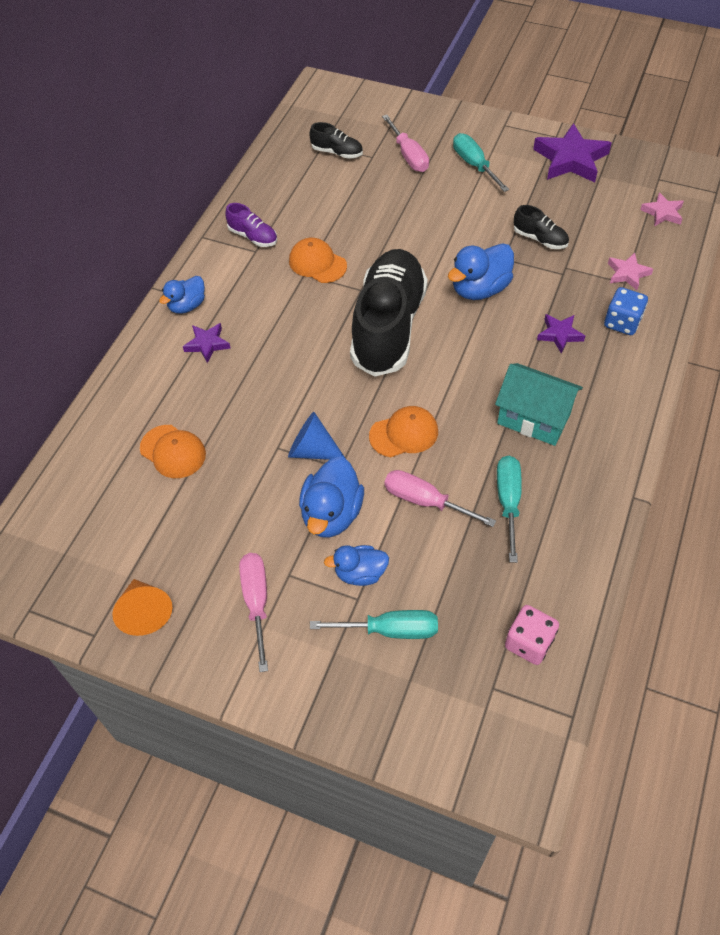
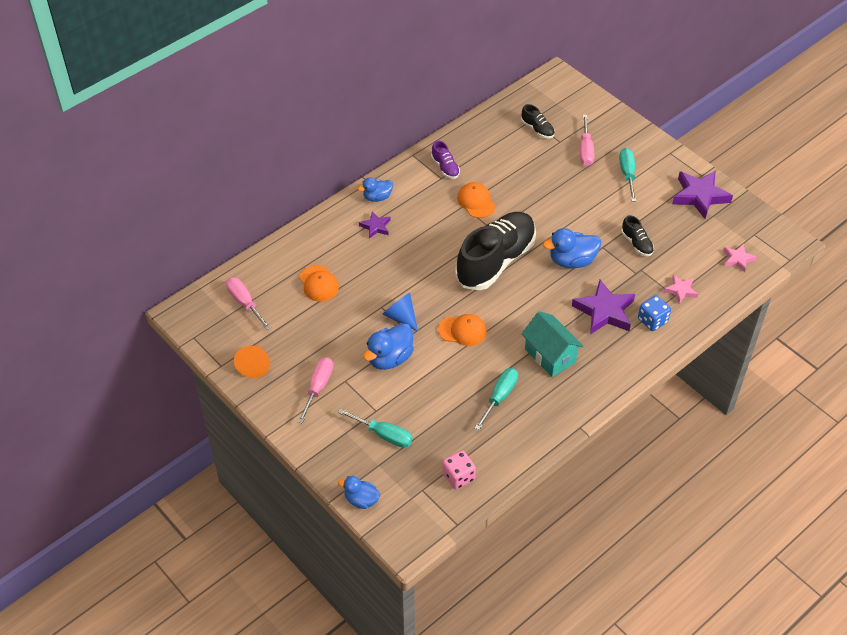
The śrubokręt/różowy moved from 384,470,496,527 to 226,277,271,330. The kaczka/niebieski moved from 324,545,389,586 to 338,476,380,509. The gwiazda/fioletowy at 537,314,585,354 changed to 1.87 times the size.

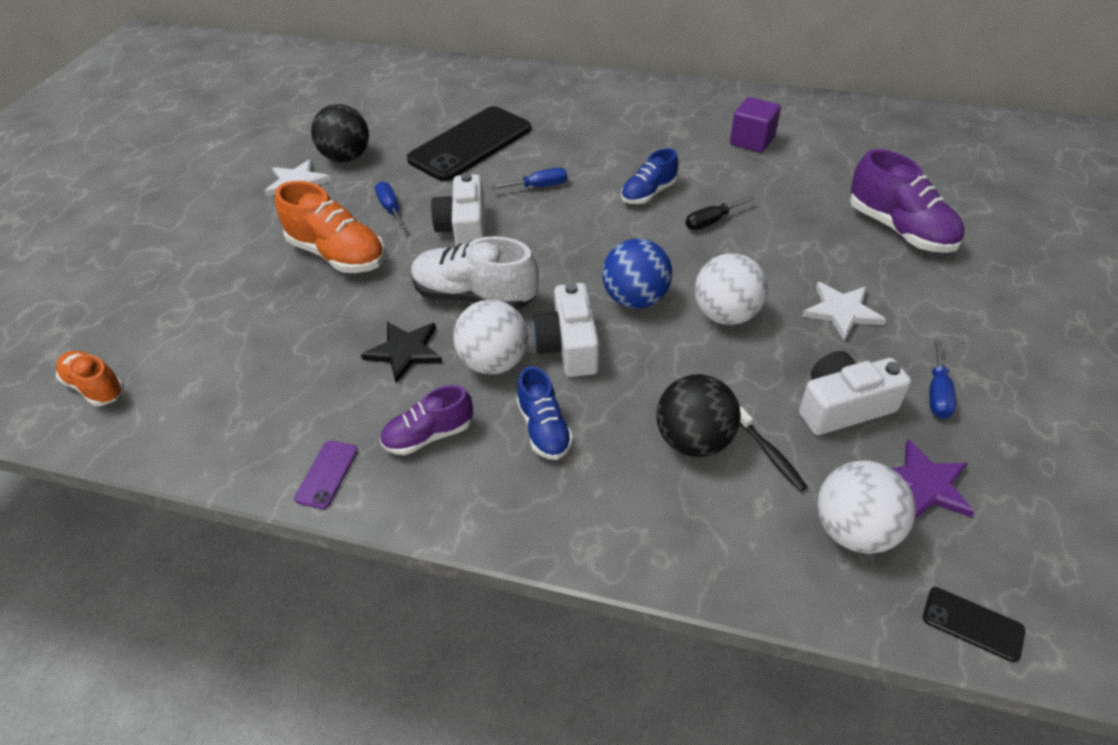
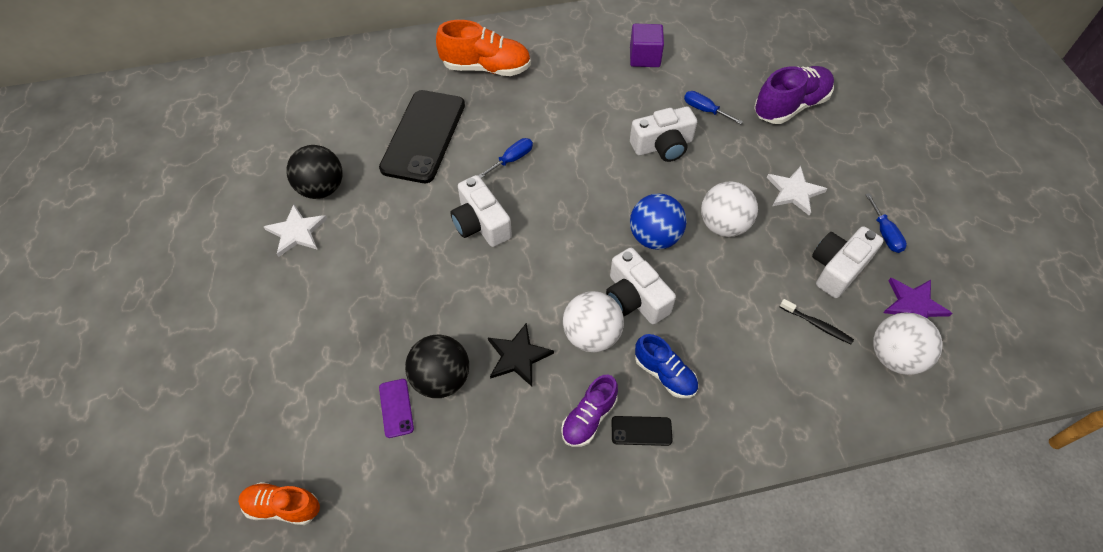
The telefon/fioletowy moved from 294,441,358,509 to 379,379,414,438. The piłka/czarny moved from 656,374,741,457 to 405,335,469,398. The but/pomarańczowy moved from 275,181,385,273 to 436,20,531,76. The telefon/czarny moved from 923,587,1025,662 to 612,416,673,446. The śrubokręt/czarny at 686,196,755,230 was replaced by the aparat fotograficzny/biały at 630,106,697,162. The śrubokręt/niebieski moved from 375,181,406,229 to 684,91,743,124. The but/fioletowy at 850,149,964,253 turned 60 degrees counterclockwise. The but/biały at 411,236,539,310 disappeared. The but/niebieski at 621,148,678,204 disappeared.

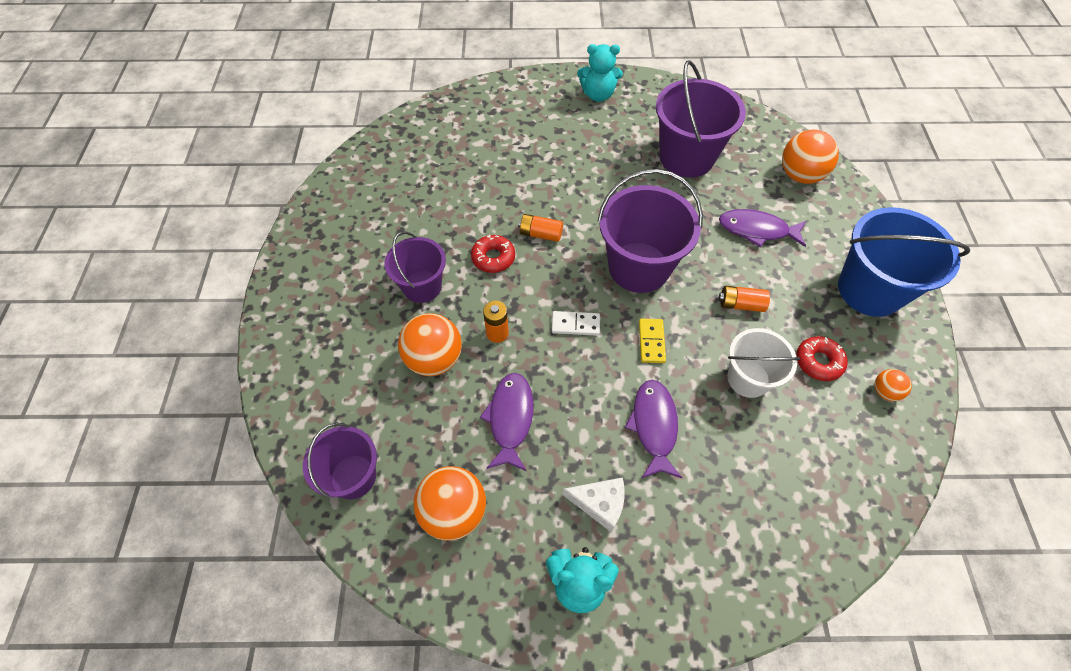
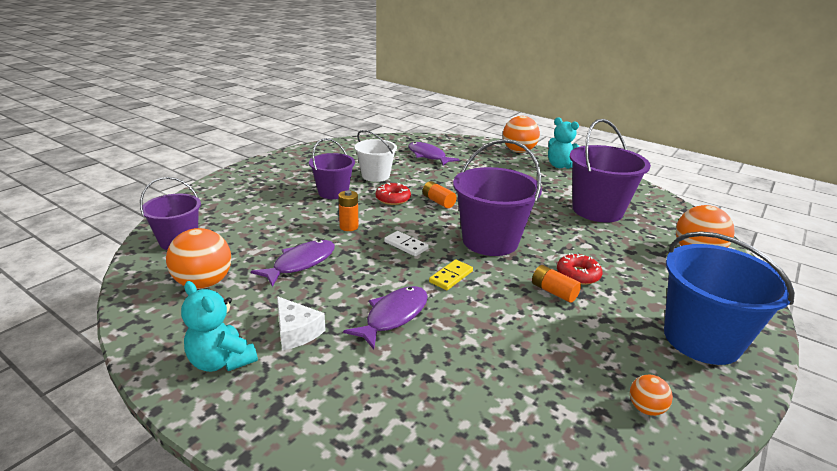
The wiadro/biały moved from 727,328,800,398 to 354,130,397,182. The ryba/fioletowy moved from 719,209,806,248 to 408,142,459,166. The piłka/pomarańczowy moved from 398,313,462,376 to 503,116,540,153. The donut/czerwony moved from 796,336,848,381 to 557,253,603,285.

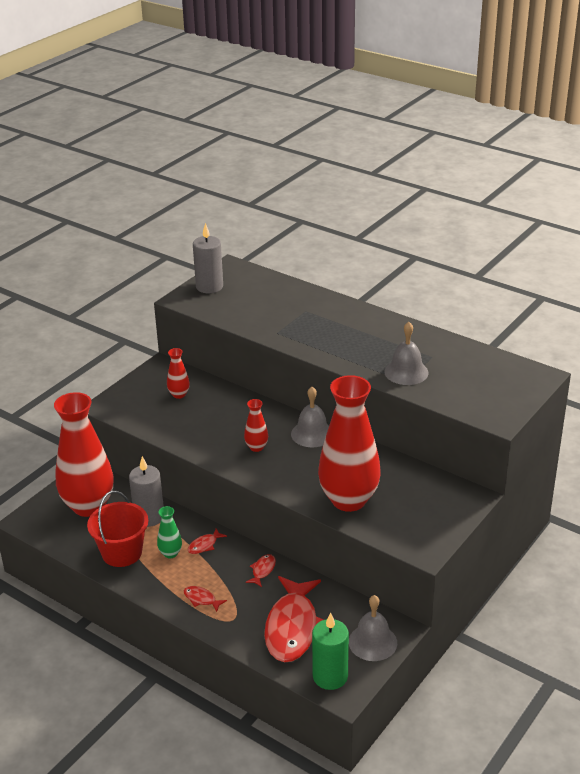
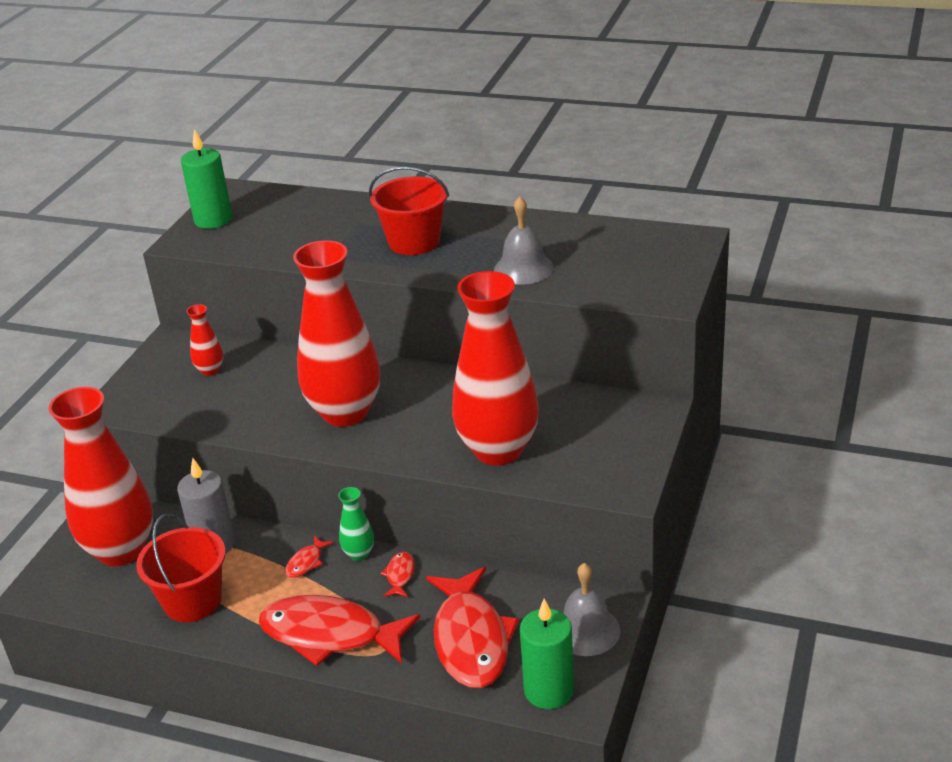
The świeca/szary at 193,223,223,293 became the świeca/zielony at 181,129,232,229. The ryba/czerwony at 184,586,227,612 changed to 2.45 times the size. The wazon/czerwony at 244,399,268,452 changed to 2.40 times the size. The wazon/zielony moved from 157,506,182,558 to 338,487,374,561. The wiadro/czerwony at 369,167,449,255 appeared. The dzwonek/szary at 291,387,329,447 disappeared.

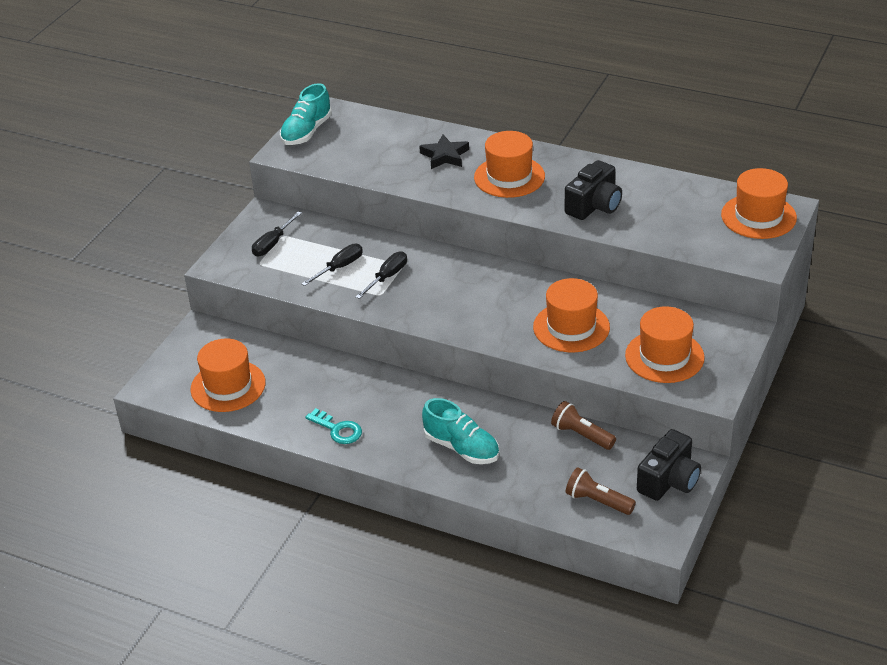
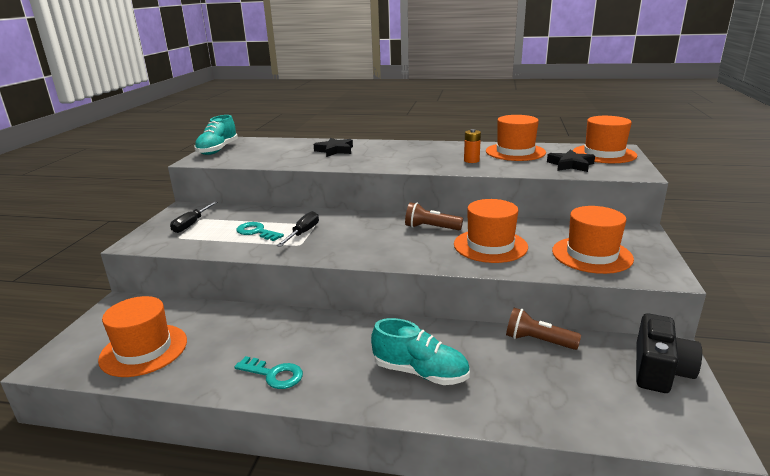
The śrubokręt/czarny at 301,244,363,286 was replaced by the klucz/turkusowy at 236,222,284,241. The latarka/brązowy moved from 566,467,636,515 to 405,202,463,230. The aparat fotograficzny/czarny at 565,160,622,220 was replaced by the bateria/pomarańczowy at 464,129,481,163. The kapelusz/pomarańczowy moved from 474,131,545,198 to 486,115,546,161. The gwiazda/czarny at 547,150,595,172 appeared.

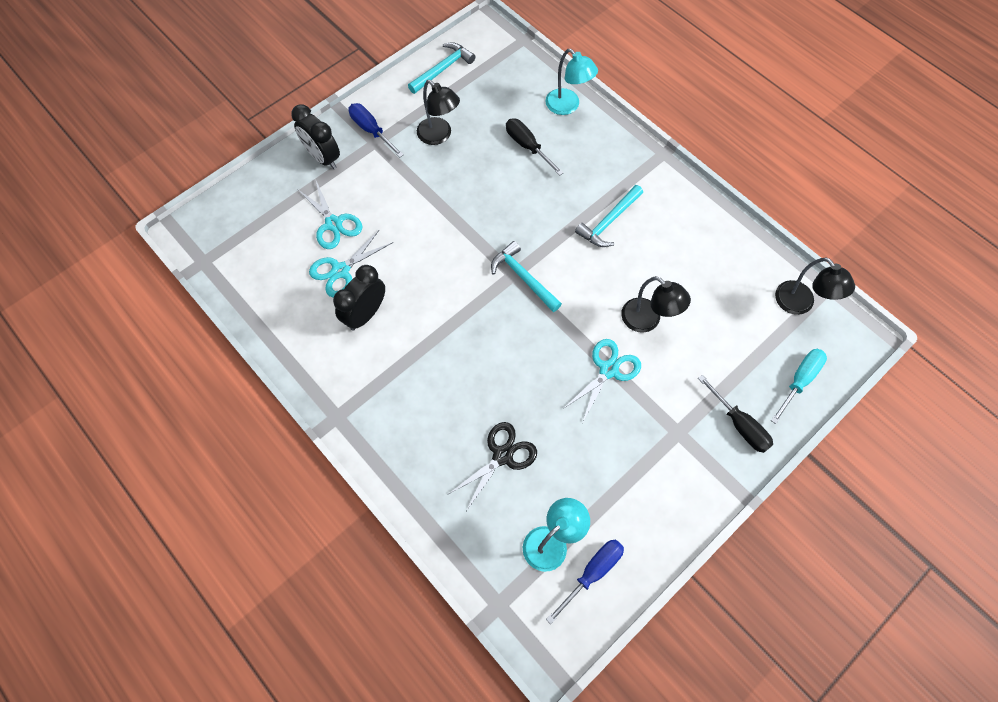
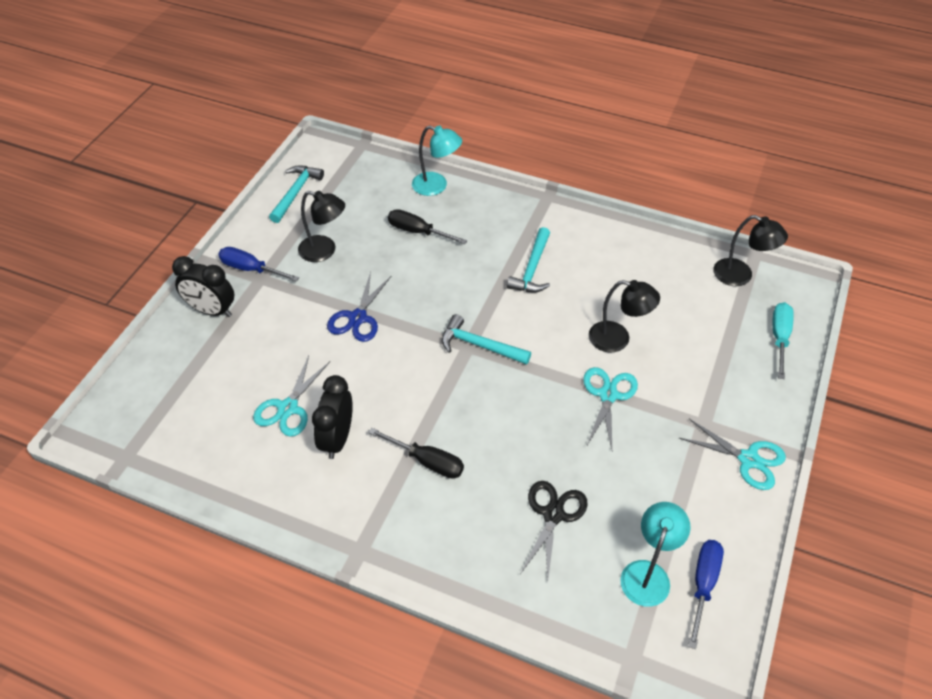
The nożyczki/niebieski at 327,272,391,342 appeared. The śrubokręt/czarny moved from 698,375,773,453 to 368,428,464,479. The nożyczki/turkusowy moved from 297,181,363,249 to 679,419,786,490.

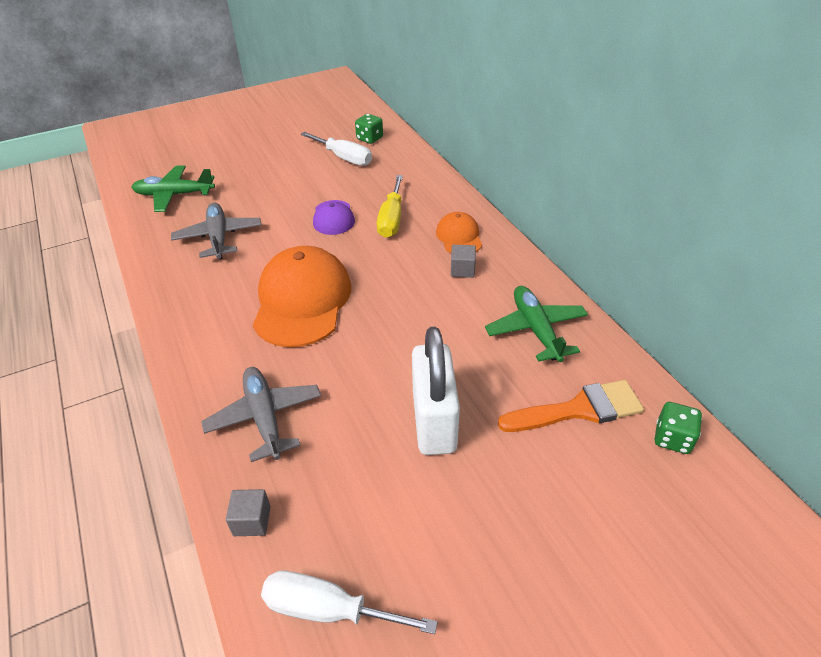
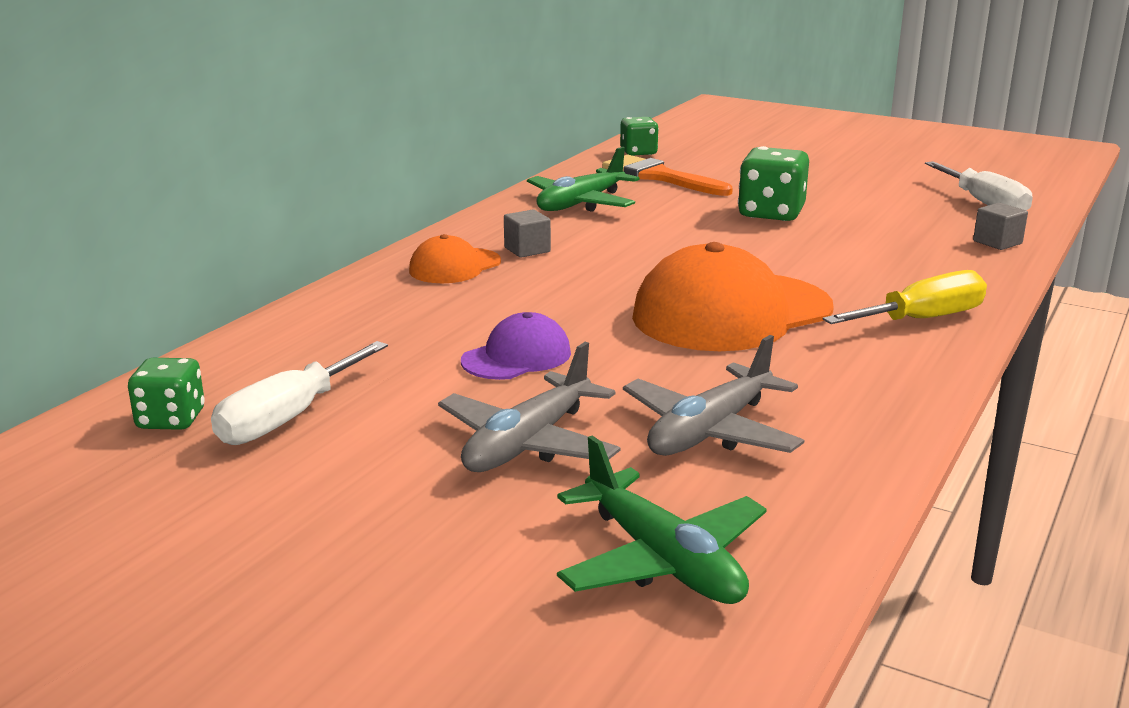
The śrubokręt/biały at 301,132,372,166 turned 150 degrees counterclockwise. The samolot/szary moved from 201,367,321,462 to 438,342,621,472. The kłódka/biały at 412,327,460,455 was replaced by the kostka do gry/zielony at 738,146,809,221. The śrubokręt/żółty moved from 377,175,403,238 to 823,270,987,324.

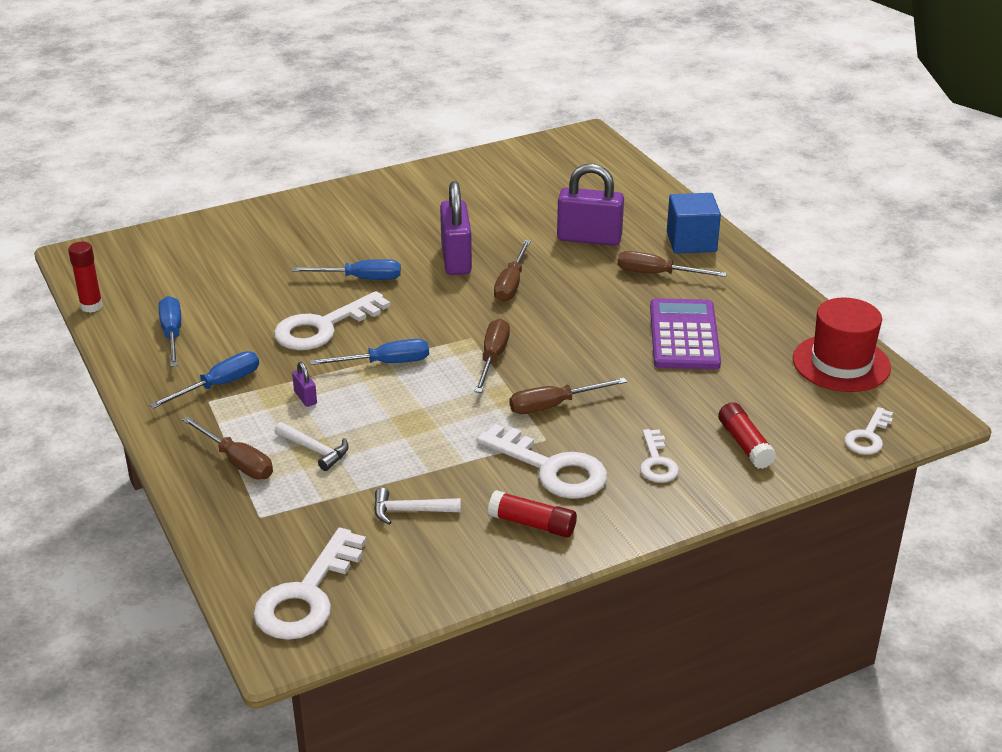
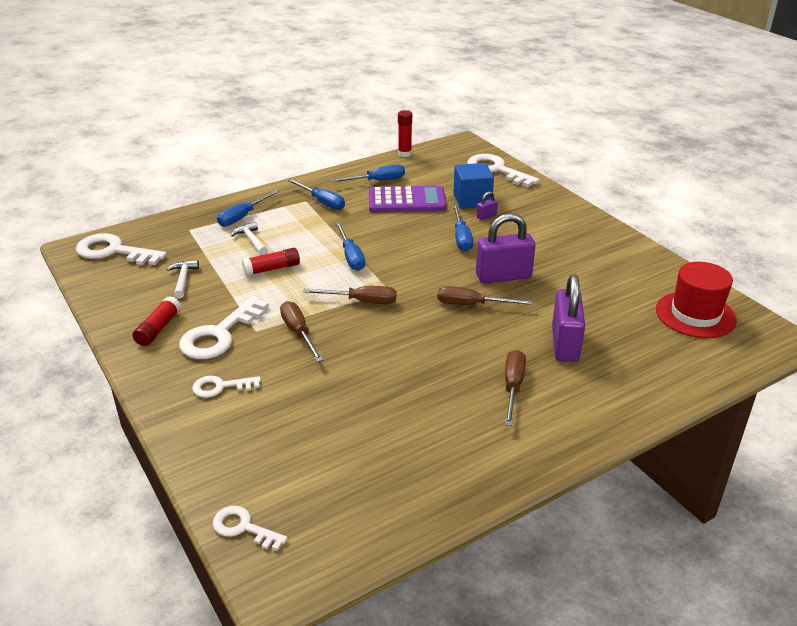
The śrubokręt/brązowy at 182,416,273,480 became the śrubokręt/niebieski at 217,190,279,227. The młotek/biały at 274,422,349,471 turned 120 degrees clockwise. The klej w sztyfcie/czerwony moved from 718,402,776,469 to 242,248,300,276. The kalkulator/fioletowy moved from 650,298,721,370 to 369,186,446,212. The sześcian/niebieski moved from 667,193,721,254 to 453,163,494,209. The klucz/biały moved from 274,291,390,350 to 467,154,540,187. The kłódka/fioletowy moved from 292,362,317,407 to 477,191,498,220. The kapelusz/czerwony moved from 793,297,891,392 to 656,262,737,338.

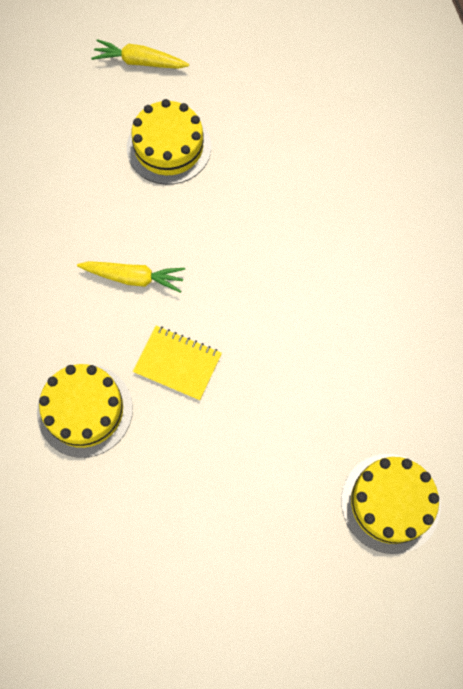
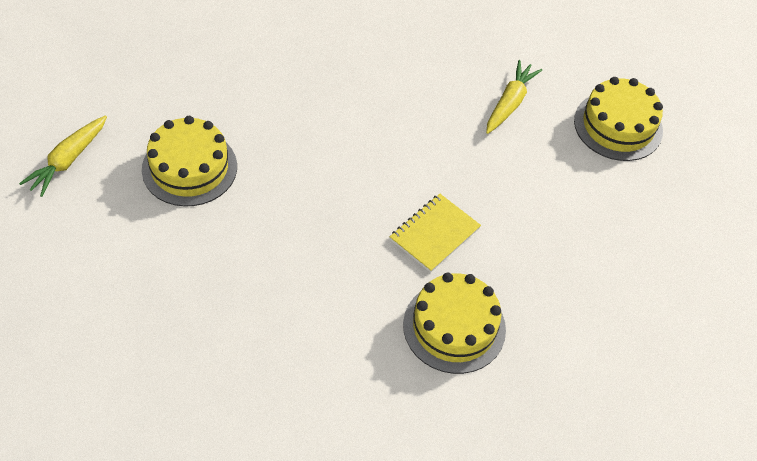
The marchewka/żółty moved from 77,261,185,293 to 486,60,542,134.

